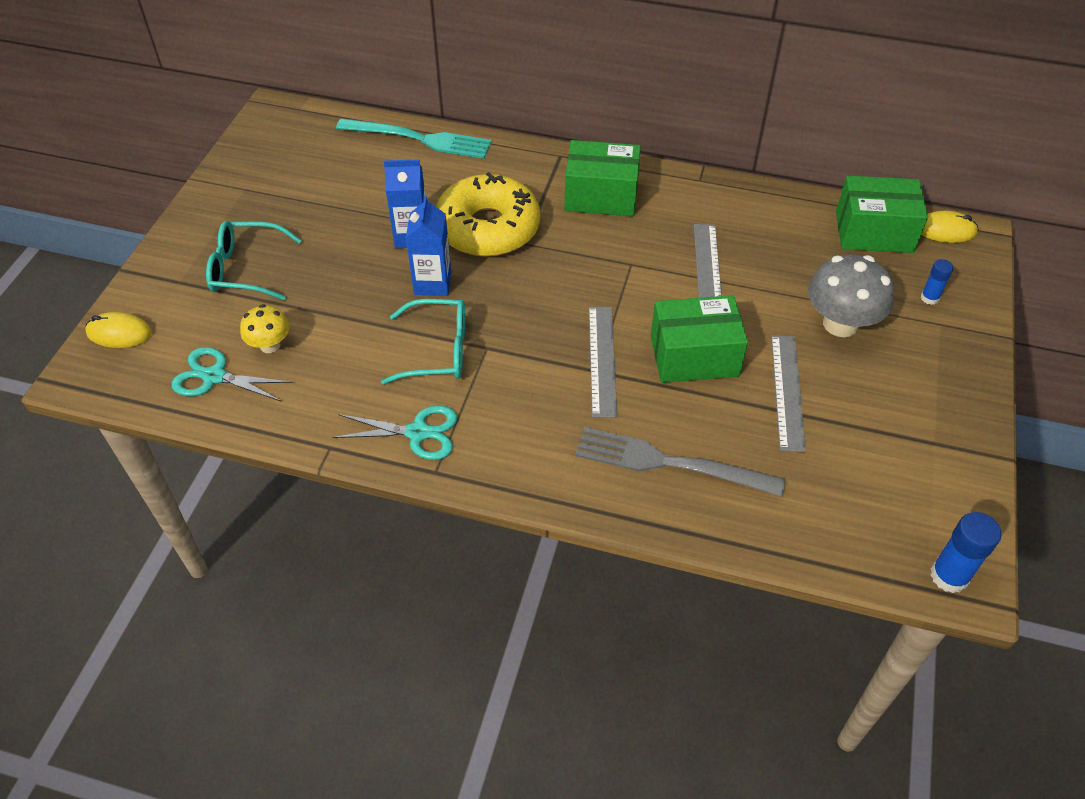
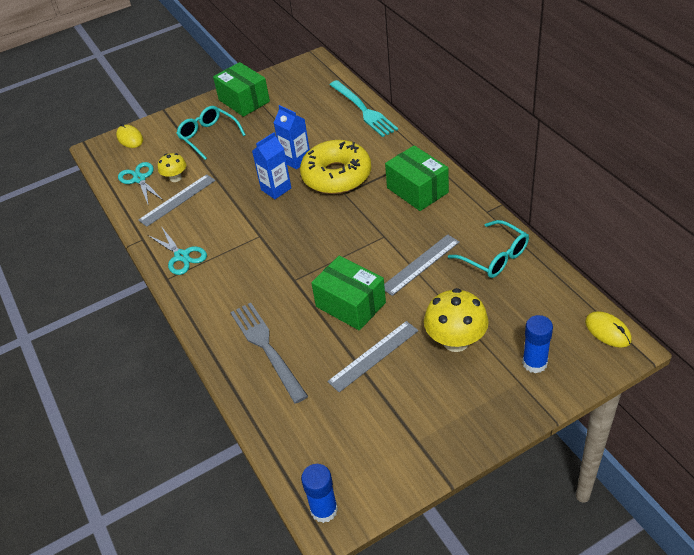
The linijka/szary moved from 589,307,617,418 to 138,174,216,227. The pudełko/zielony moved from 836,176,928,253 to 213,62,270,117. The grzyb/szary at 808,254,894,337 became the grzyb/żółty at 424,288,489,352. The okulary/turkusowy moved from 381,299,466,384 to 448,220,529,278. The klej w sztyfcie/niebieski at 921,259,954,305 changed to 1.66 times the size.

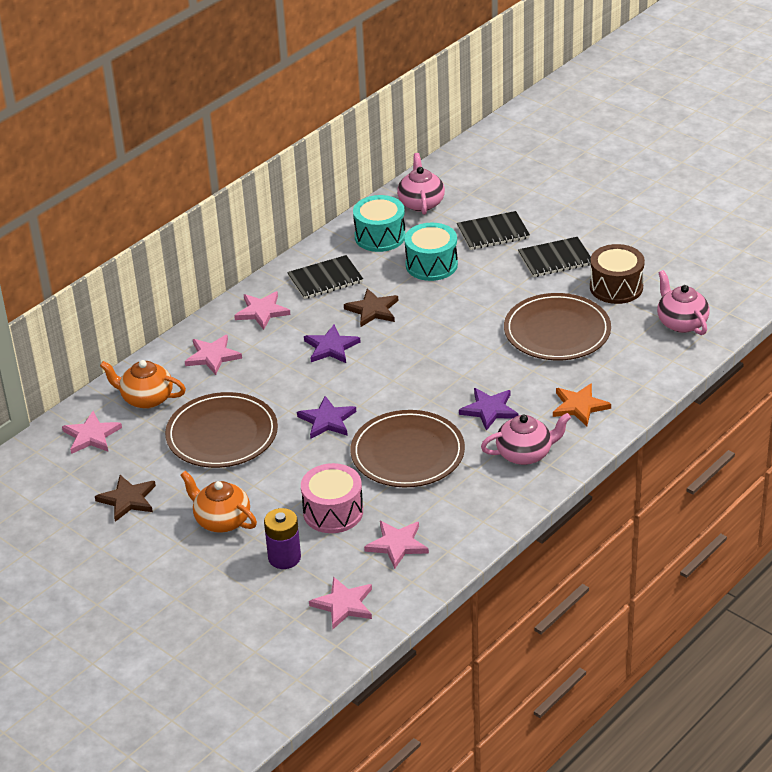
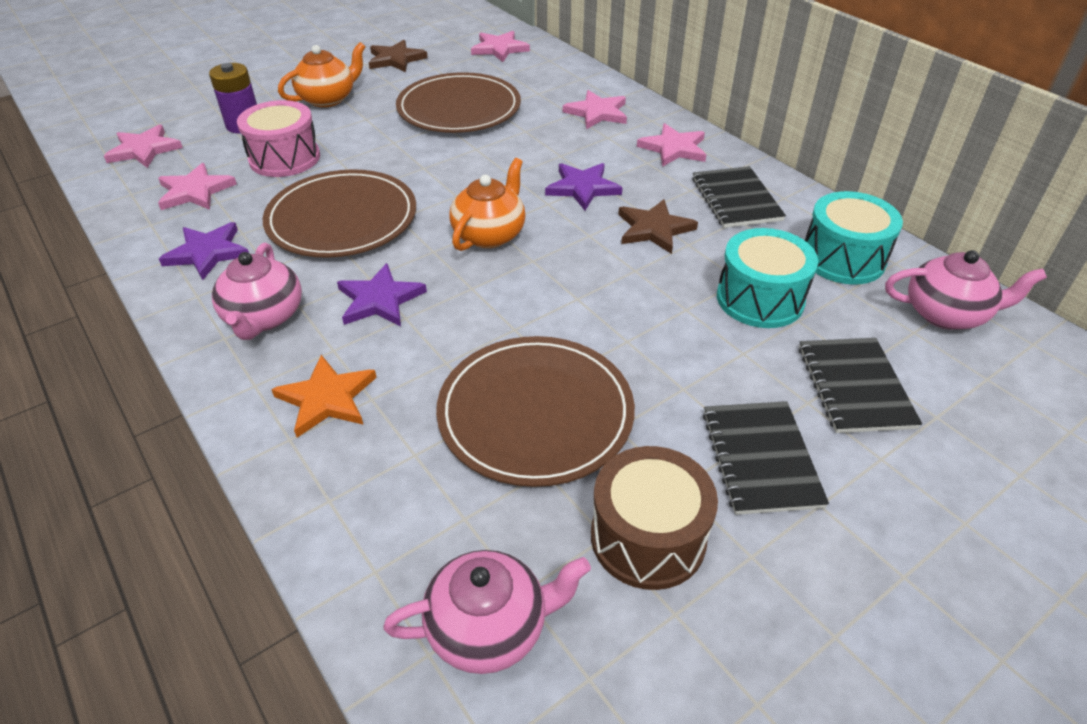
The gwiazda/fioletowy moved from 297,396,356,439 to 159,222,249,280. The imbryk/pomarańczowy moved from 100,360,186,409 to 449,158,525,251.

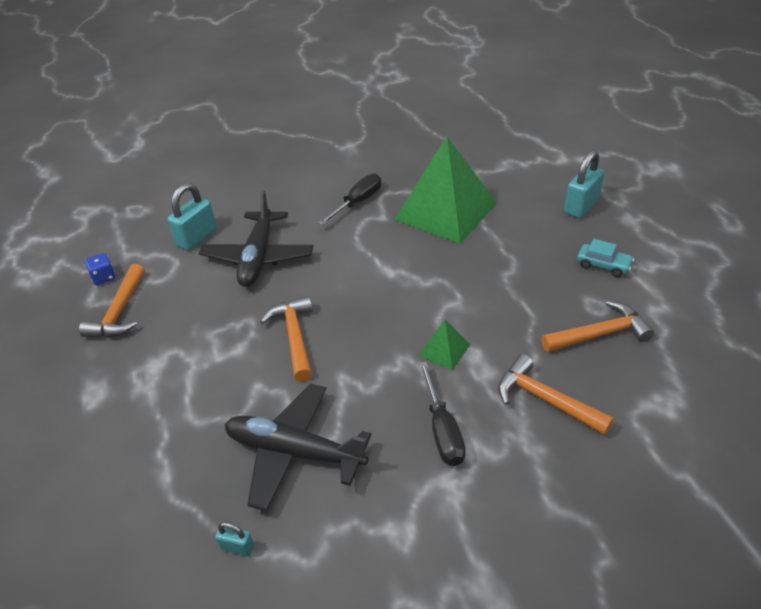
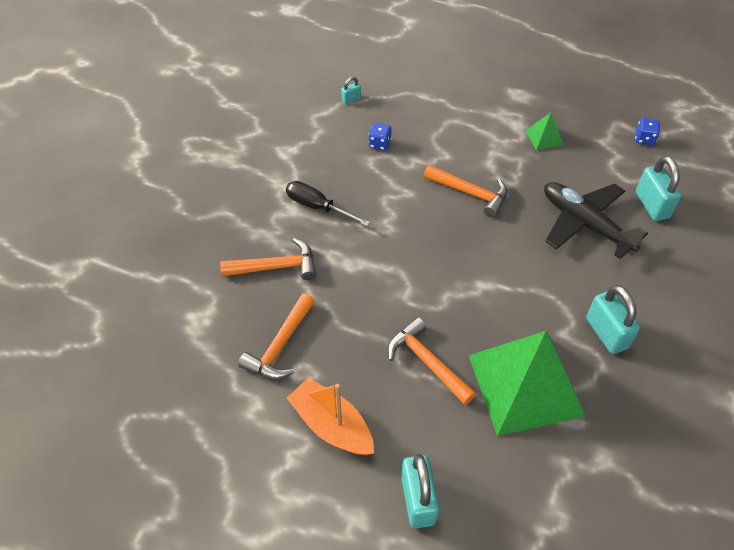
The samochód/turkusowy at 577,239,634,277 was replaced by the łódka/pomarańczowy at 287,377,374,455. The samolot/czarny at 225,384,371,511 was replaced by the kostka do gry/niebieski at 368,123,391,151. The młotek/pomarańczowy moved from 79,264,145,337 to 387,317,476,405. The piramida/zielony moved from 418,320,470,370 to 525,113,564,150. The śrubokręt/czarny at 318,174,381,225 was replaced by the kłódka/turkusowy at 586,285,640,354.

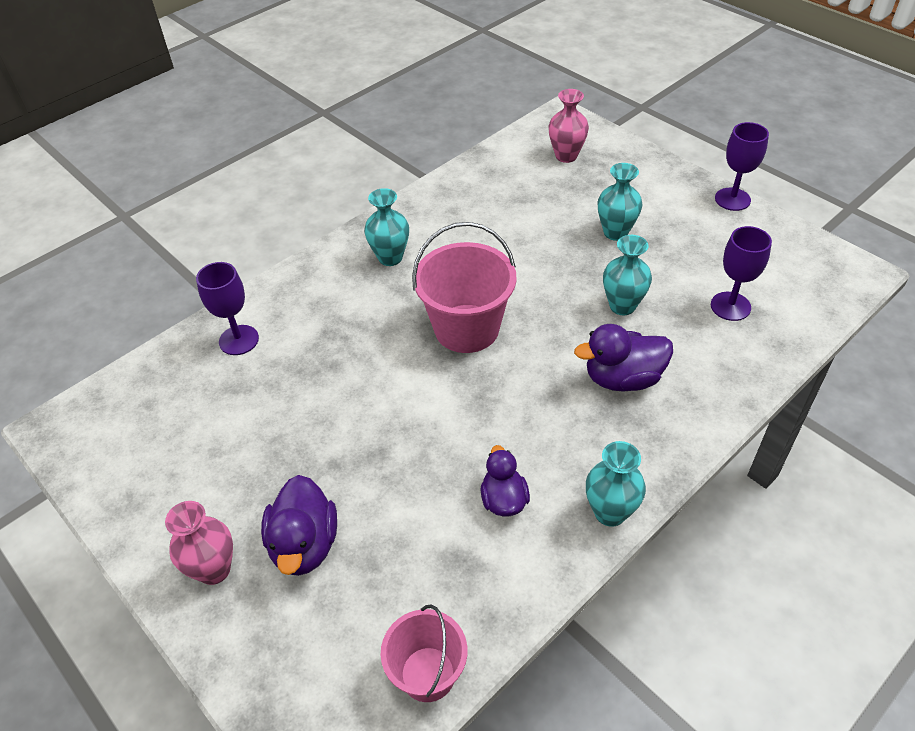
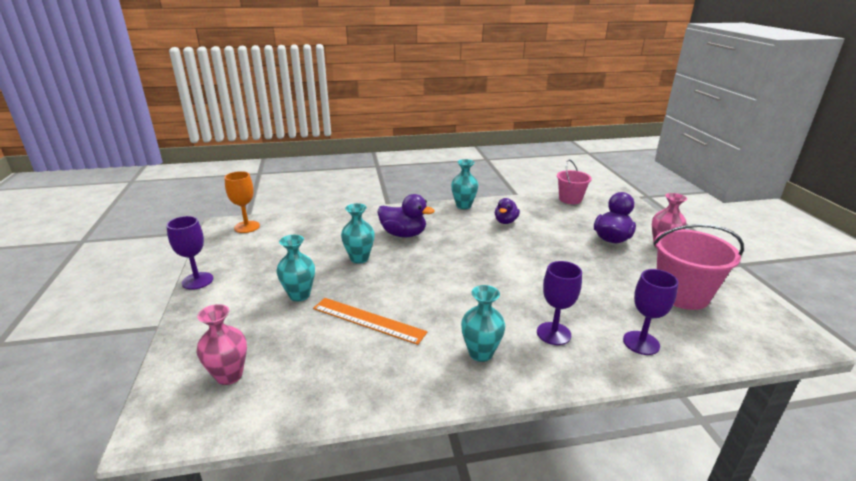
The kielich/pomarańczowy at 224,171,260,233 appeared. The linijka/pomarańczowy at 313,298,427,345 appeared. The kielich/fioletowy moved from 711,226,772,321 to 537,261,582,345. The wiadro/różowy moved from 412,222,517,353 to 654,224,744,310.

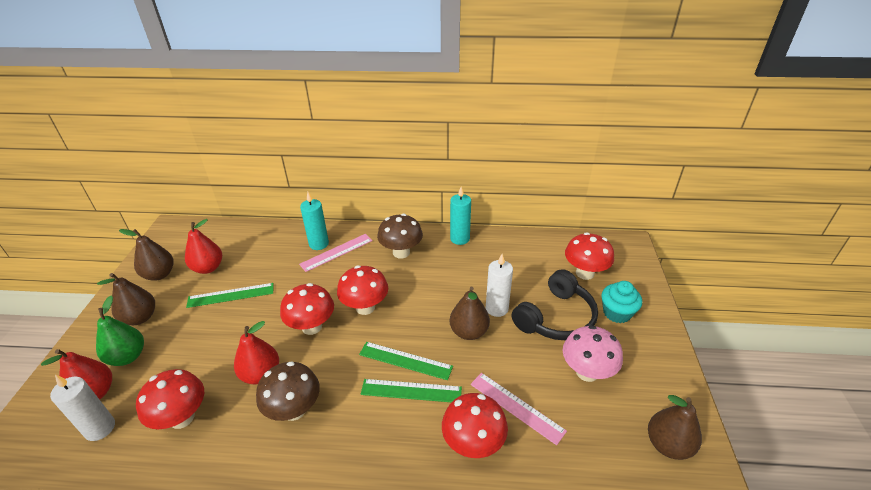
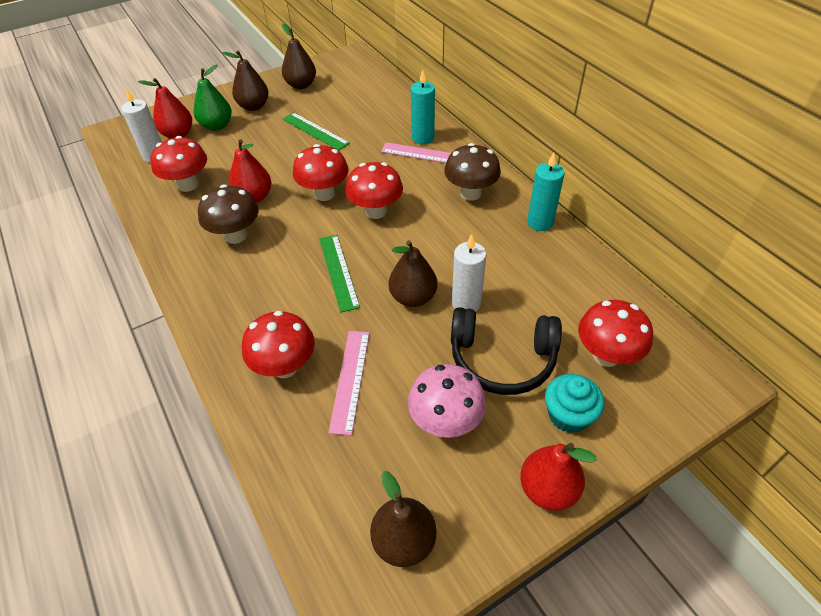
The gruszka/czerwony moved from 185,219,222,274 to 520,443,597,511. The linijka/zielony at 361,379,462,402 disappeared.

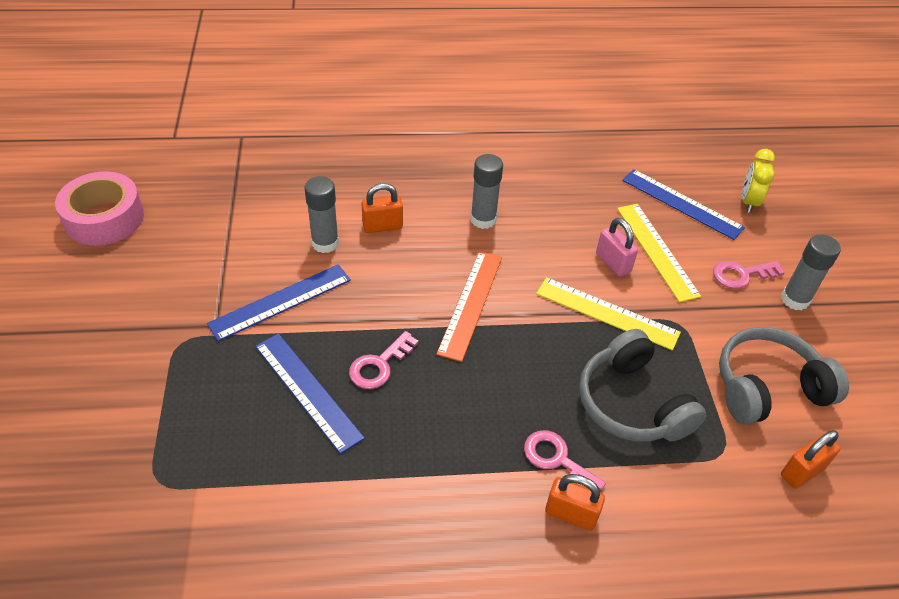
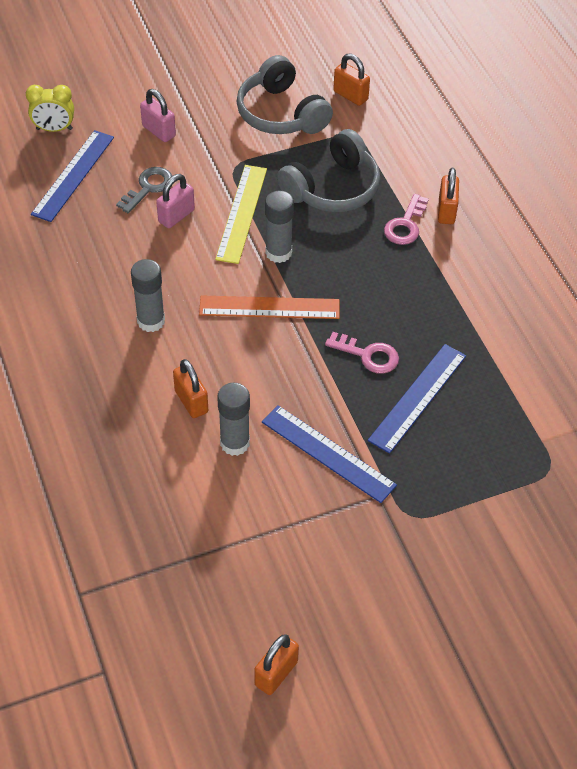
The linijka/żółty at 617,204,701,302 was replaced by the klucz/szary at 116,167,172,213. The klucz/różowy at 713,261,785,289 was replaced by the kłódka/różowy at 140,89,176,142. The taśma klejąca/różowy at 55,171,144,246 was replaced by the kłódka/pomarańczowy at 254,634,299,695. The klej w sztyfcie/szary moved from 781,234,841,311 to 265,191,294,263.

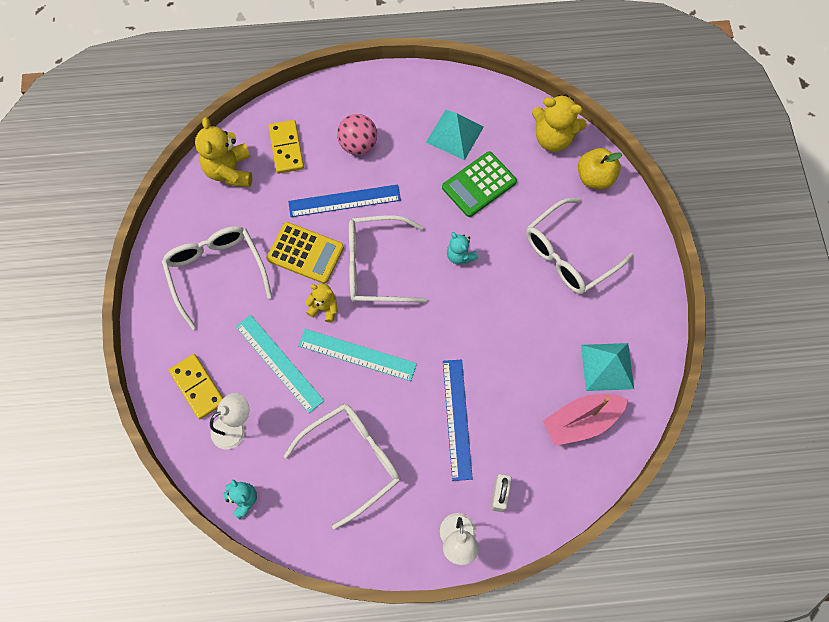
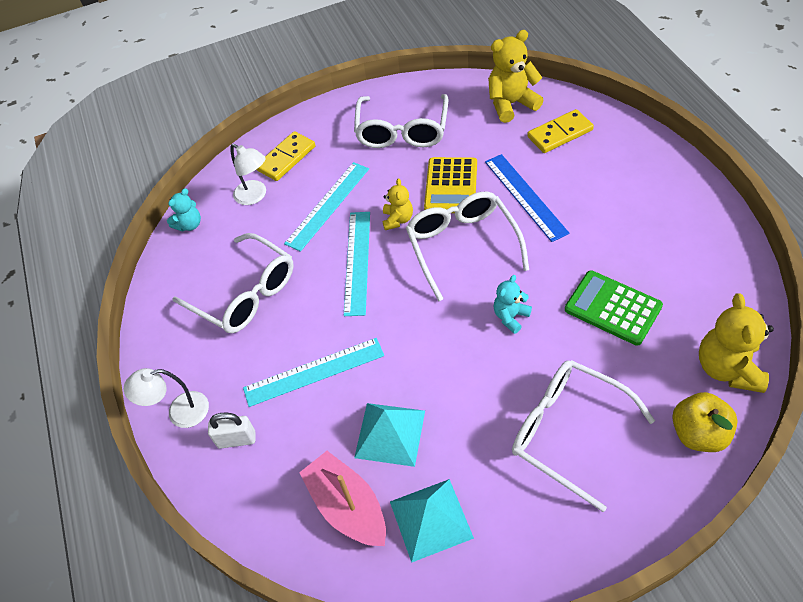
The linijka/niebieski at 443,360,473,481 became the linijka/turkusowy at 243,338,384,407. The okulary/biały at 162,226,272,330 turned 135 degrees clockwise. The piramida/turkusowy moved from 426,110,484,160 to 354,403,425,467. The piłka/różowy at 337,114,377,155 disappeared.

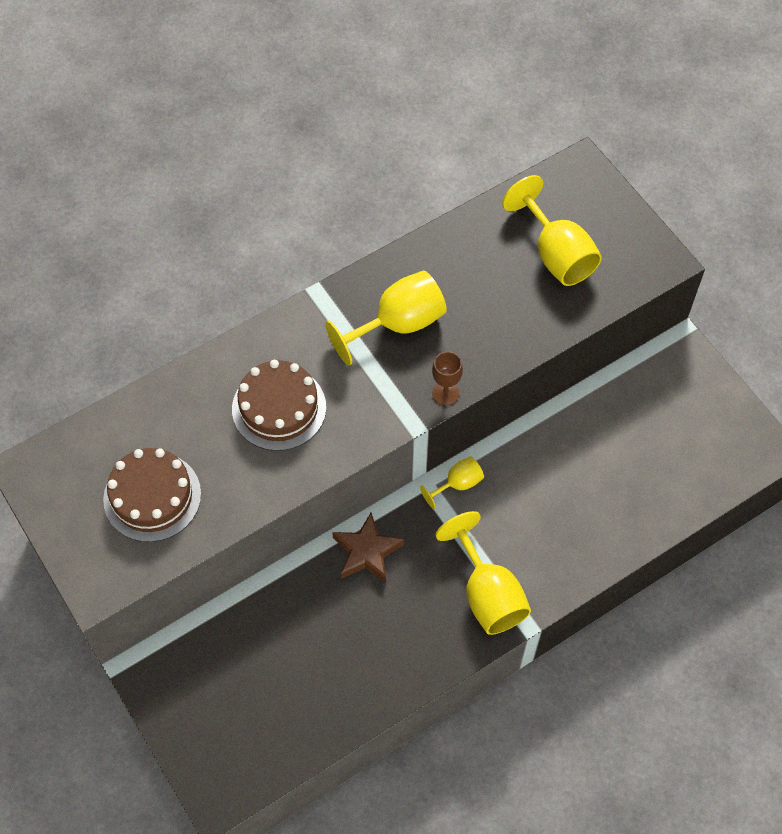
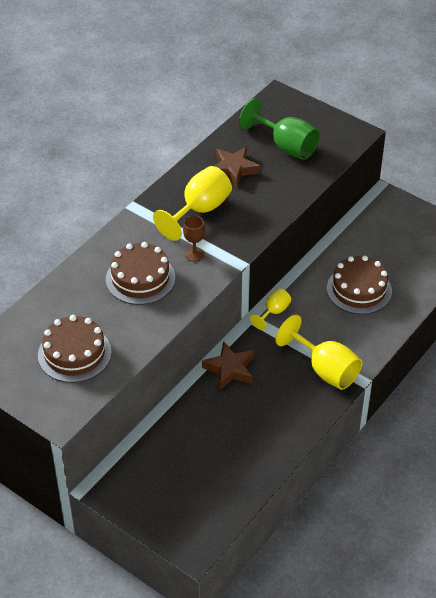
The kielich/brązowy moved from 432,351,463,406 to 183,216,205,262. The gwiazda/brązowy at 215,147,260,187 appeared. The kielich/żółty at 502,175,602,286 became the kielich/zielony at 239,98,320,160. The tort/brązowy at 327,256,392,314 appeared.

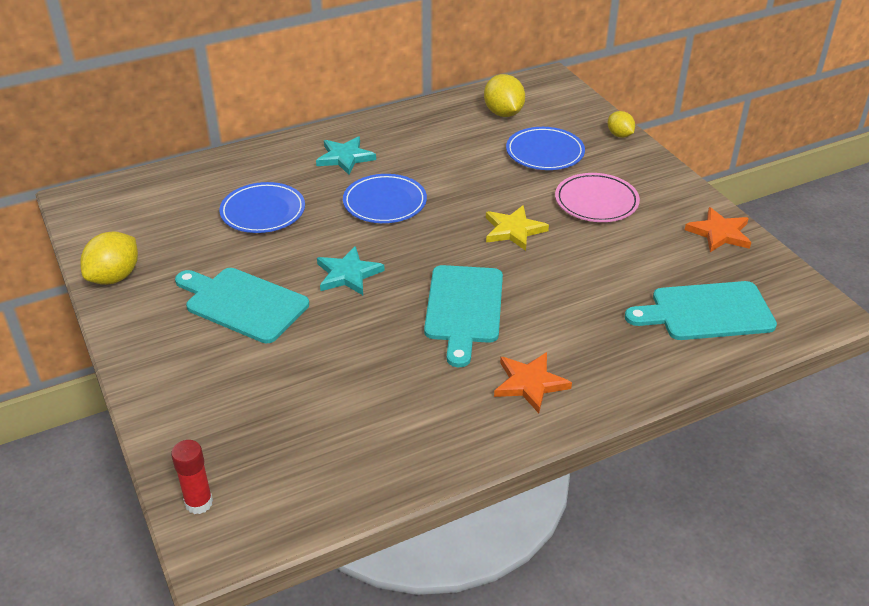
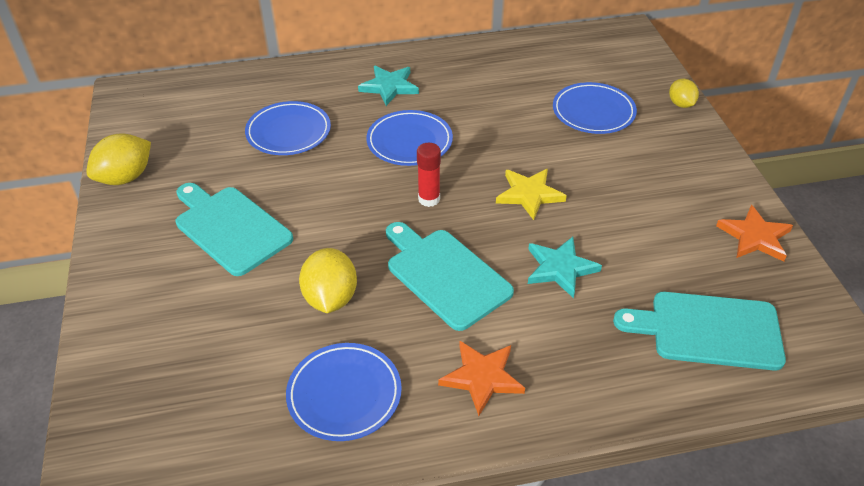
The talerz/niebieski at 286,343,402,441 appeared. The cytryna/żółty moved from 484,74,525,117 to 299,248,357,313. The deska do krojenia/turkusowy at 424,265,503,367 turned 120 degrees clockwise. The klej w sztyfcie/czerwony moved from 171,440,213,514 to 417,143,441,207. The gwiazda/turkusowy moved from 317,246,385,295 to 528,237,602,298. The talerz/różowy at 555,173,640,222 disappeared.

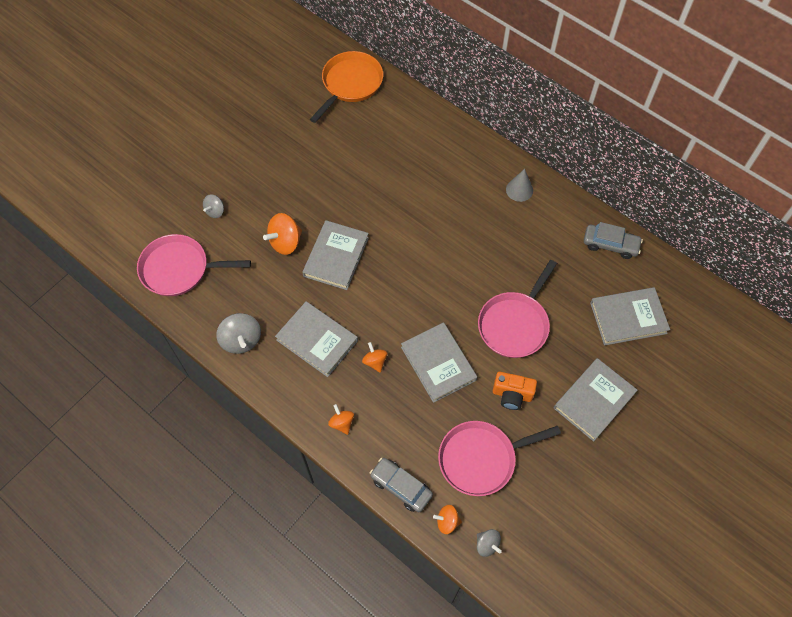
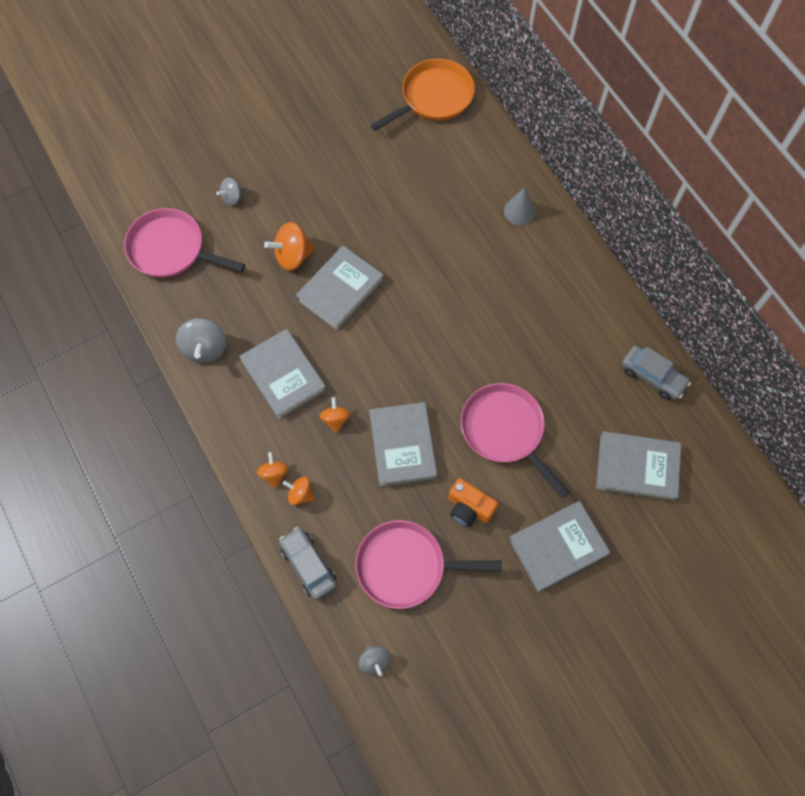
The bączek/pomarańczowy moved from 433,505,462,534 to 283,477,315,505. The patelnia/różowy at 478,260,557,358 turned 90 degrees clockwise. The stożek/szary moved from 506,169,533,202 to 504,188,535,225.

